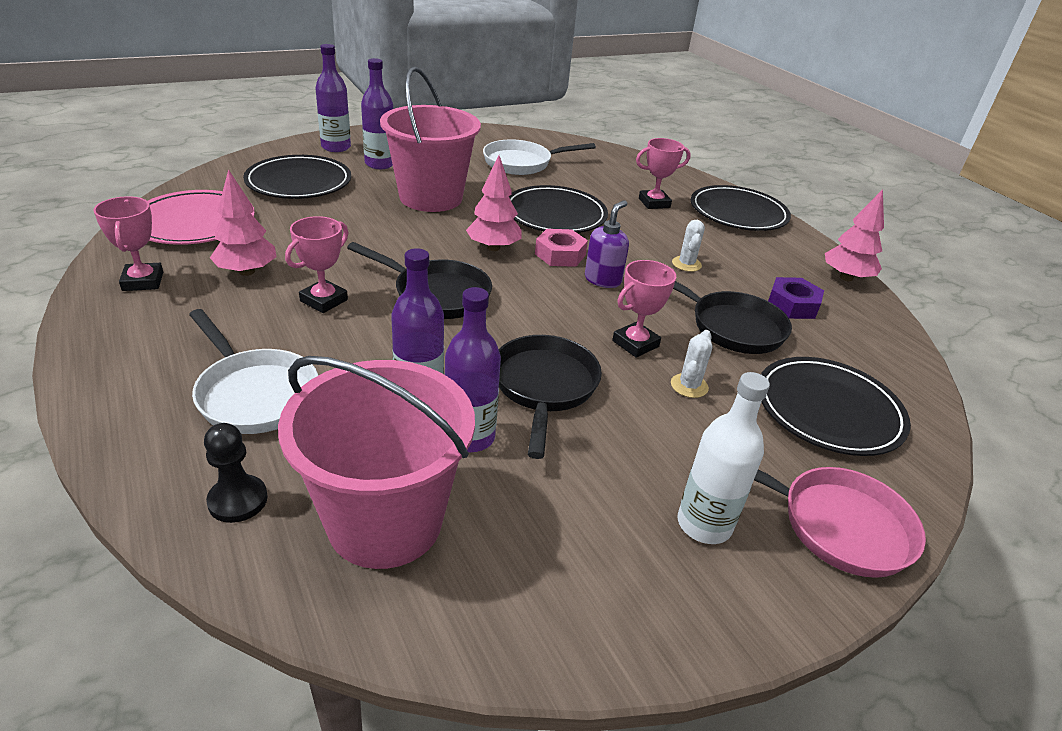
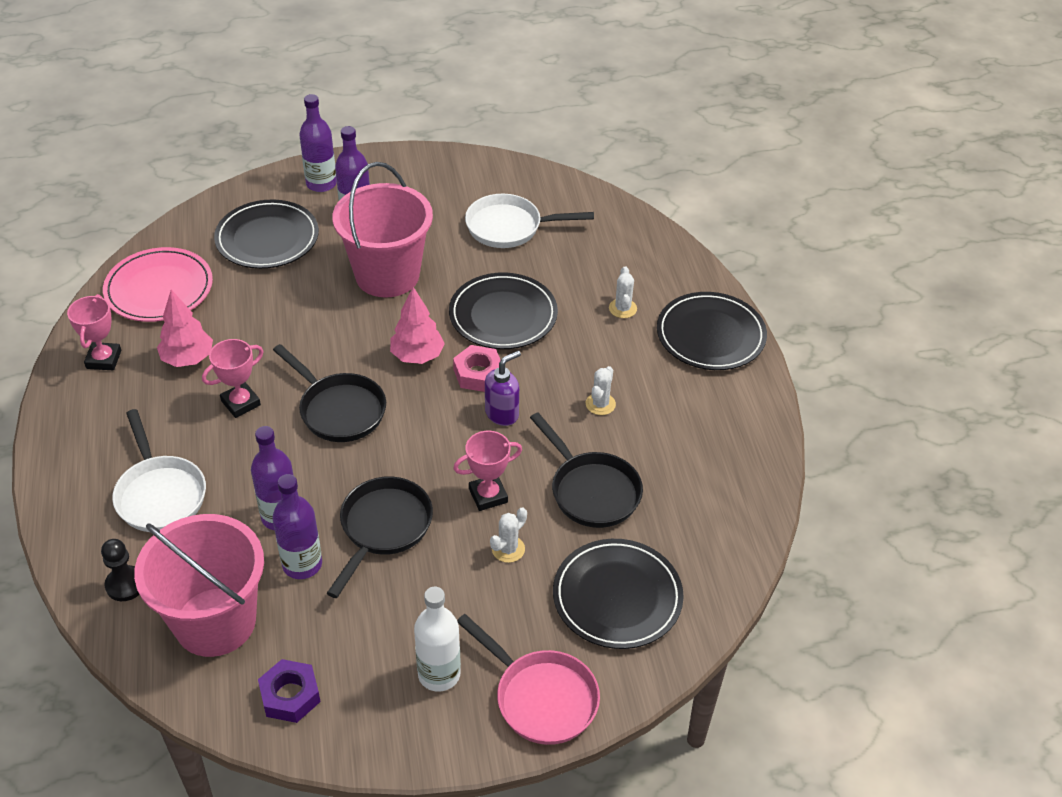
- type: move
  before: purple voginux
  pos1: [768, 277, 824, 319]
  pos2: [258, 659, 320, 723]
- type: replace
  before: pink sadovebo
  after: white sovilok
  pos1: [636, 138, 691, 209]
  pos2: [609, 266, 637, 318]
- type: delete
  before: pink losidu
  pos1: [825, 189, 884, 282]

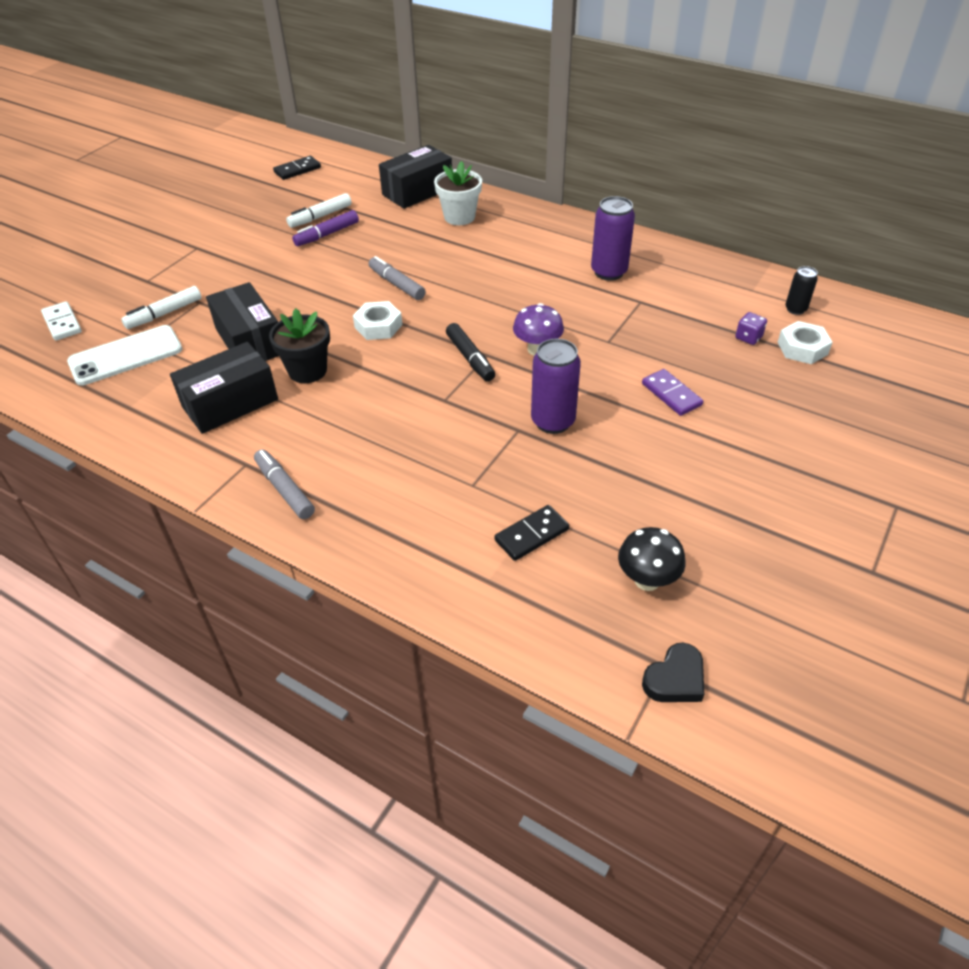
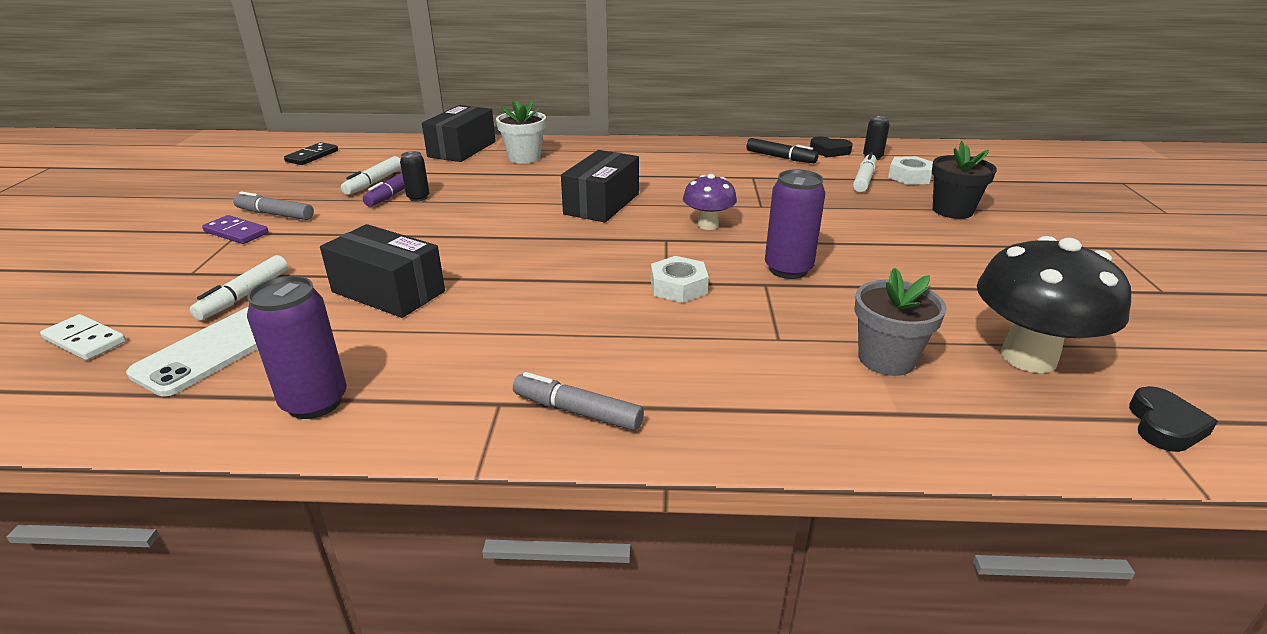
- type: move
  before: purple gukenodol
  pos1: [642, 369, 703, 416]
  pos2: [202, 215, 268, 244]
- type: move
  before: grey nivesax
  pos1: [369, 256, 426, 300]
  pos2: [233, 191, 314, 220]
- type: move
  before: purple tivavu
  pos1: [591, 196, 635, 281]
  pos2: [247, 276, 347, 419]
- type: insert
  after: black tivavu
  pos2: [400, 151, 429, 202]
- type: move
  before: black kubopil
  pos1: [170, 342, 278, 434]
  pos2: [561, 150, 639, 223]
- type: move
  before: white voginux
  pos1: [353, 301, 402, 340]
  pos2: [651, 256, 709, 303]
- type: move
  before: black nivesax
  pos1: [446, 323, 495, 382]
  pos2: [747, 138, 818, 163]
- type: insert
  after: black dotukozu
  pos2: [810, 136, 853, 158]
- type: replace
  before: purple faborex
  after: white nivesax
  pos1: [735, 312, 767, 345]
  pos2: [853, 152, 876, 192]
- type: replace
  before: black gukenodol
  after: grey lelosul
  pos1: [495, 505, 569, 561]
  pos2: [854, 268, 947, 376]
- type: move
  before: black lelosul
  pos1: [269, 308, 330, 383]
  pos2: [932, 141, 997, 219]
- type: resize
  before: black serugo
  pos1: [618, 527, 686, 591]
  pos2: [977, 236, 1131, 373]
  scale: 1.78

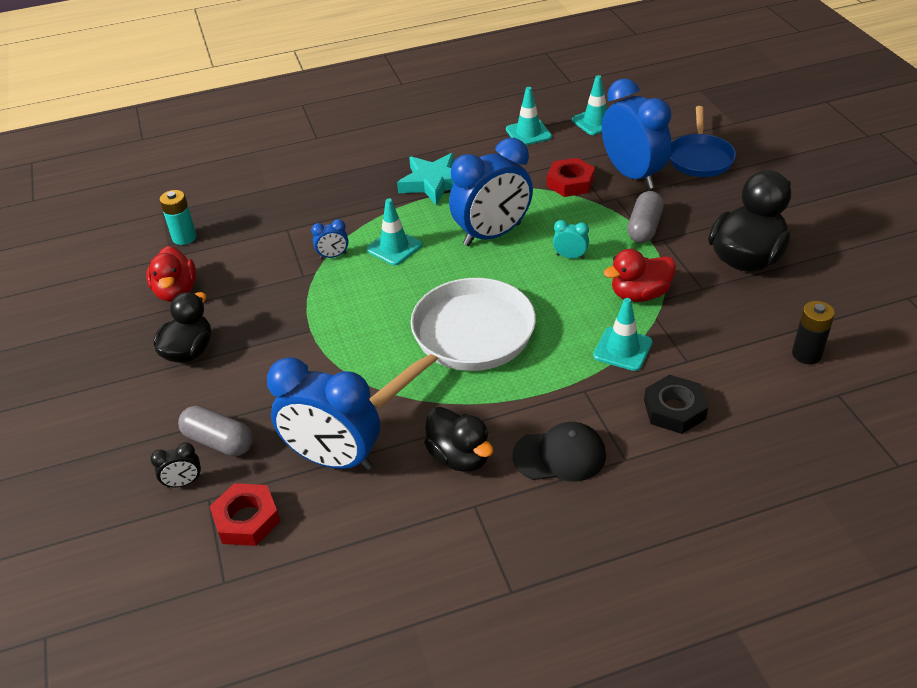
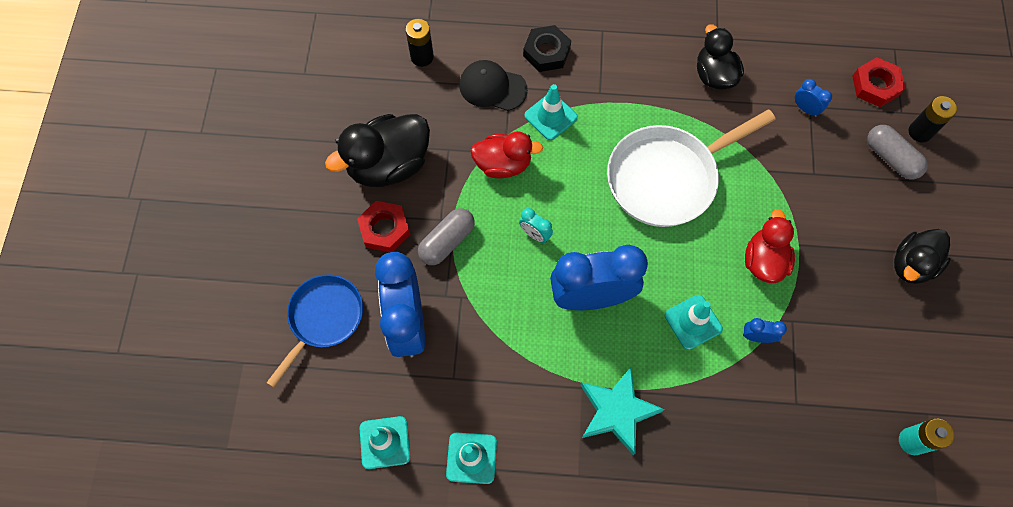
- type: move
  before: red voginux
  pos1: [547, 158, 595, 197]
  pos2: [357, 201, 410, 252]
- type: move
  before: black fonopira
  pos1: [513, 422, 606, 481]
  pos2: [459, 60, 528, 111]
- type: move
  before: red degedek
  pos1: [146, 246, 196, 302]
  pos2: [745, 209, 795, 283]
- type: resize
  before: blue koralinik
  pos1: [267, 357, 380, 470]
  pos2: [795, 79, 832, 117]
  scale: 0.41
- type: replace
  before: black koralinik
  after: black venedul
  pos1: [150, 443, 201, 488]
  pos2: [909, 96, 957, 143]

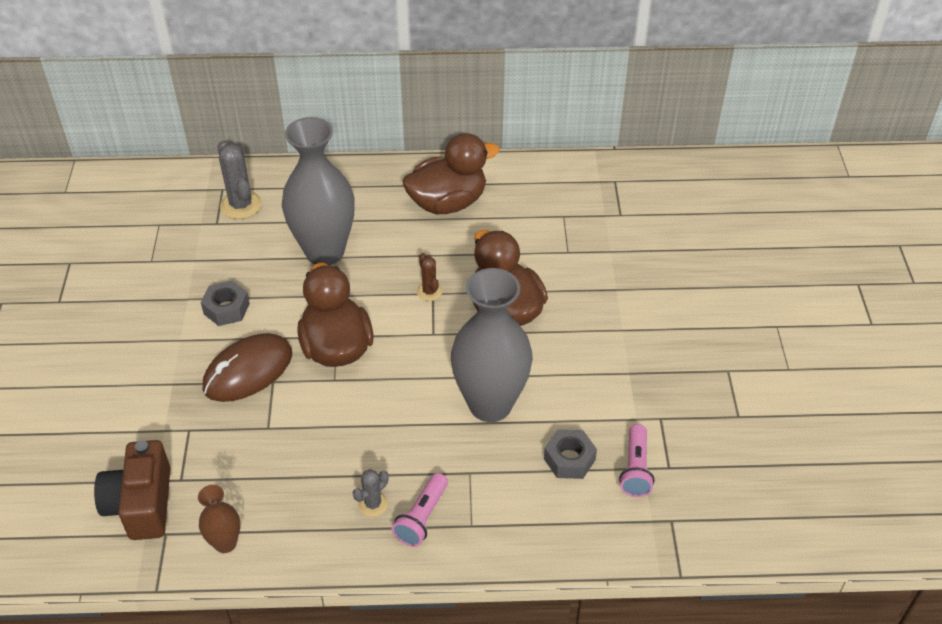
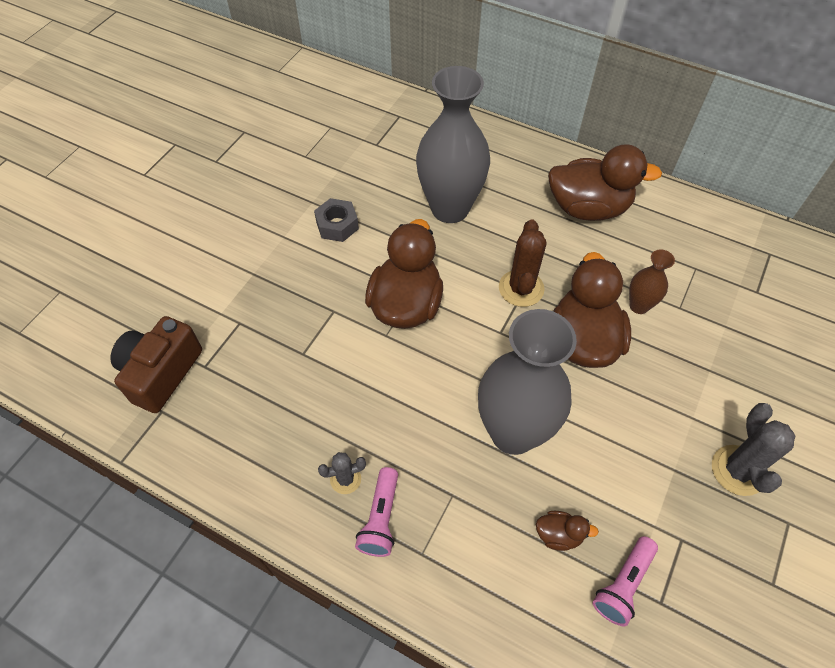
- type: rotate
  before: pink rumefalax
  pos1: [392, 473, 448, 547]
  pos2: [355, 467, 398, 557]
  turn: -45
- type: resize
  before: brown sovilok
  pos1: [417, 253, 442, 301]
  pos2: [499, 219, 546, 307]
  scale: 1.72
- type: replace
  before: grey voginux
  after: brown degedek
  pos1: [544, 429, 597, 479]
  pos2: [536, 511, 599, 551]
- type: move
  before: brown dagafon
  pos1: [198, 485, 240, 553]
  pos2: [629, 250, 675, 314]
- type: move
  before: grey sovilok
  pos1: [217, 140, 262, 219]
  pos2: [712, 403, 795, 496]
- type: delete
  before: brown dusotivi
  pos1: [203, 333, 292, 402]

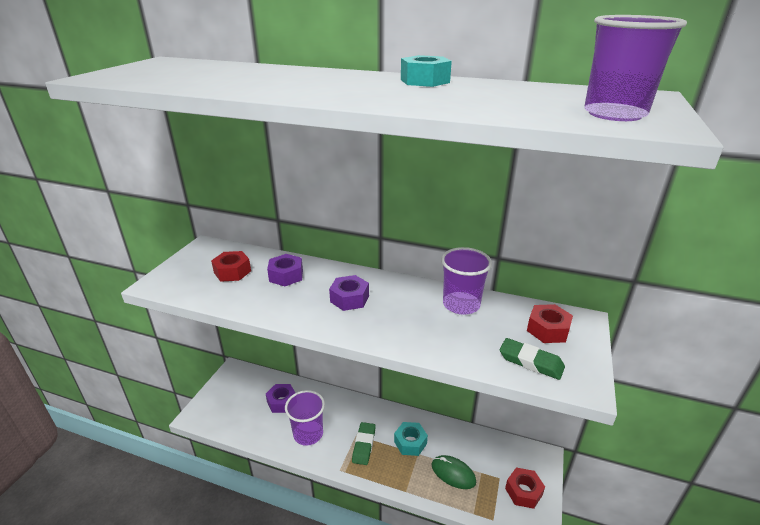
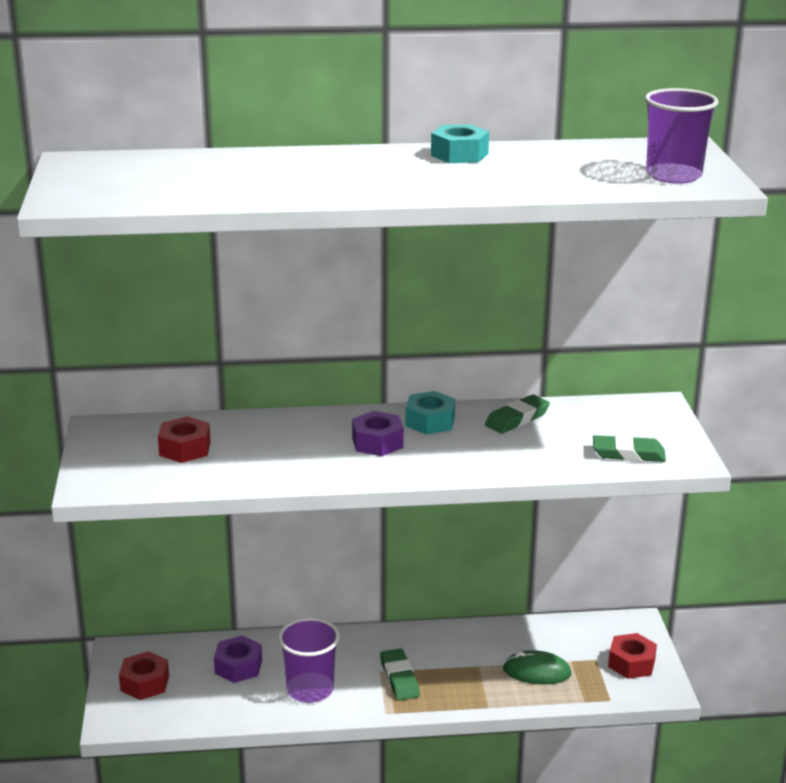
- type: move
  before: red voginux
  pos1: [527, 304, 573, 343]
  pos2: [119, 651, 169, 700]
- type: move
  before: turquoise voginux
  pos1: [394, 422, 428, 456]
  pos2: [405, 391, 455, 435]
- type: replace
  before: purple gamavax
  after: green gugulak
  pos1: [441, 247, 492, 315]
  pos2: [485, 394, 550, 434]
- type: delete
  before: purple voginux
  pos1: [267, 254, 303, 286]

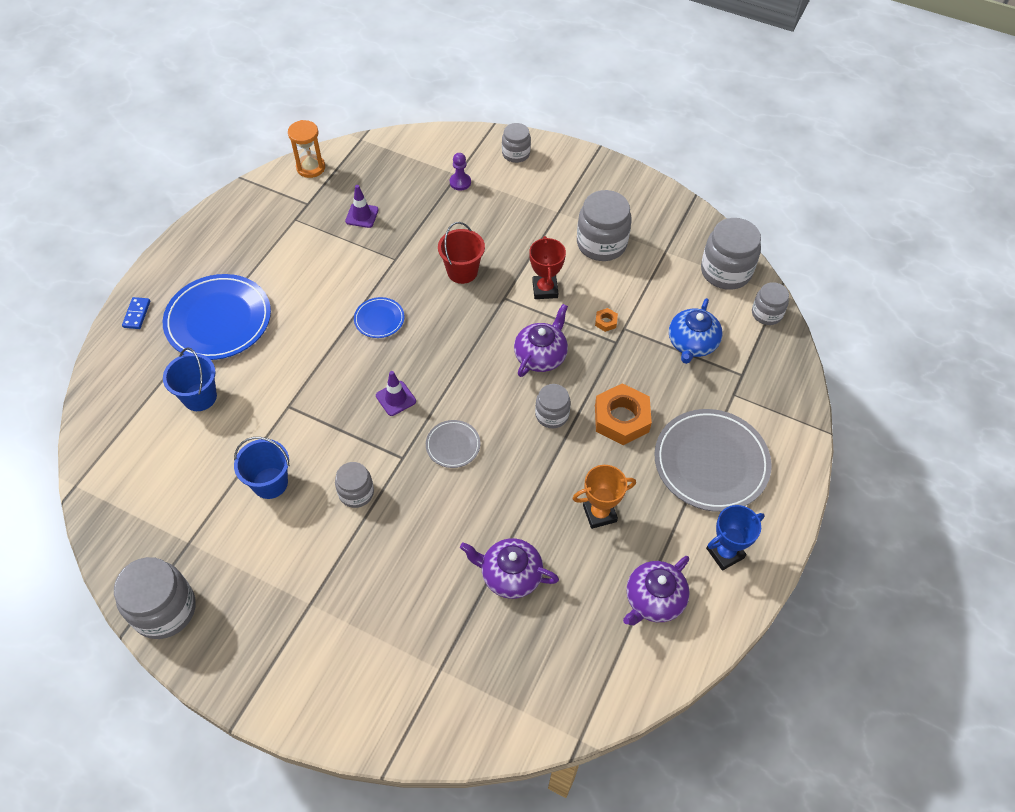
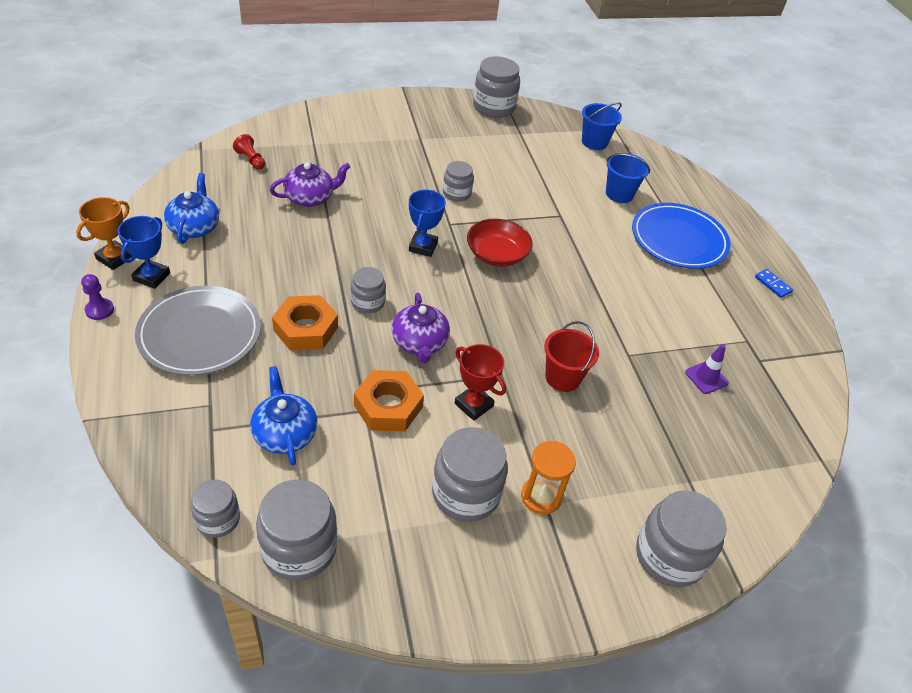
- type: move
  before: orange sadovebo
  pos1: [572, 465, 636, 529]
  pos2: [76, 197, 132, 270]
- type: move
  before: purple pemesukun
  pos1: [450, 153, 471, 191]
  pos2: [81, 274, 114, 320]
- type: recolor
  before: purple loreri
  after: blue loreri
  pos1: [623, 556, 690, 625]
  pos2: [164, 173, 219, 244]
- type: insert
  after: red pemesukun
  pos2: [233, 134, 265, 170]
- type: resize
  before: orange voginux
  pos1: [595, 308, 618, 332]
  pos2: [354, 370, 424, 431]
  scale: 2.35
- type: replace
  before: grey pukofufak
  after: blue sadovebo
  pos1: [426, 420, 481, 468]
  pos2: [409, 190, 446, 257]
- type: replace
  before: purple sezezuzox
  after: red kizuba
  pos1: [376, 371, 416, 416]
  pos2: [467, 219, 533, 267]
- type: move
  before: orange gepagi
  pos1: [288, 120, 325, 178]
  pos2: [521, 441, 576, 515]
- type: move
  before: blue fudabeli
  pos1: [234, 437, 290, 499]
  pos2: [582, 103, 622, 150]
- type: resize
  before: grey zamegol
  pos1: [502, 123, 531, 163]
  pos2: [636, 490, 727, 588]
  scale: 1.69
- type: move
  before: blue gukenodol
  pos1: [122, 297, 150, 329]
  pos2: [755, 269, 793, 298]
- type: delete
  before: blue pukofufak
  pos1: [354, 297, 405, 338]

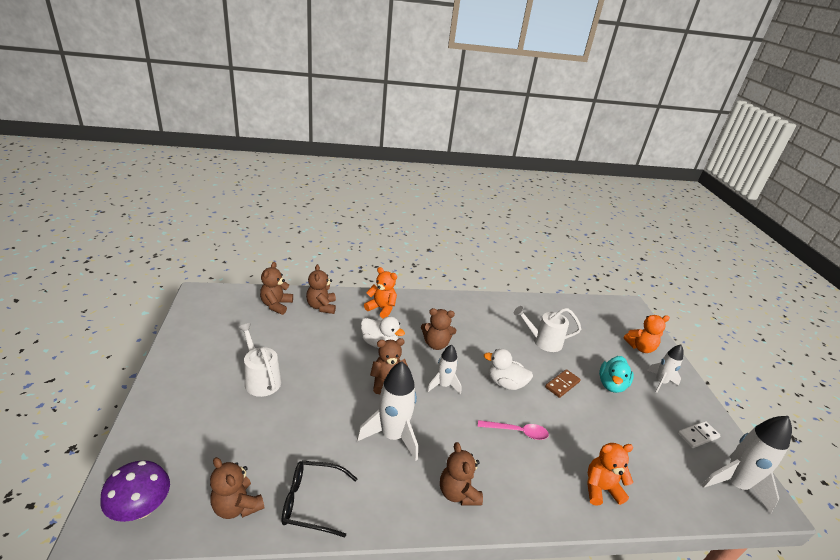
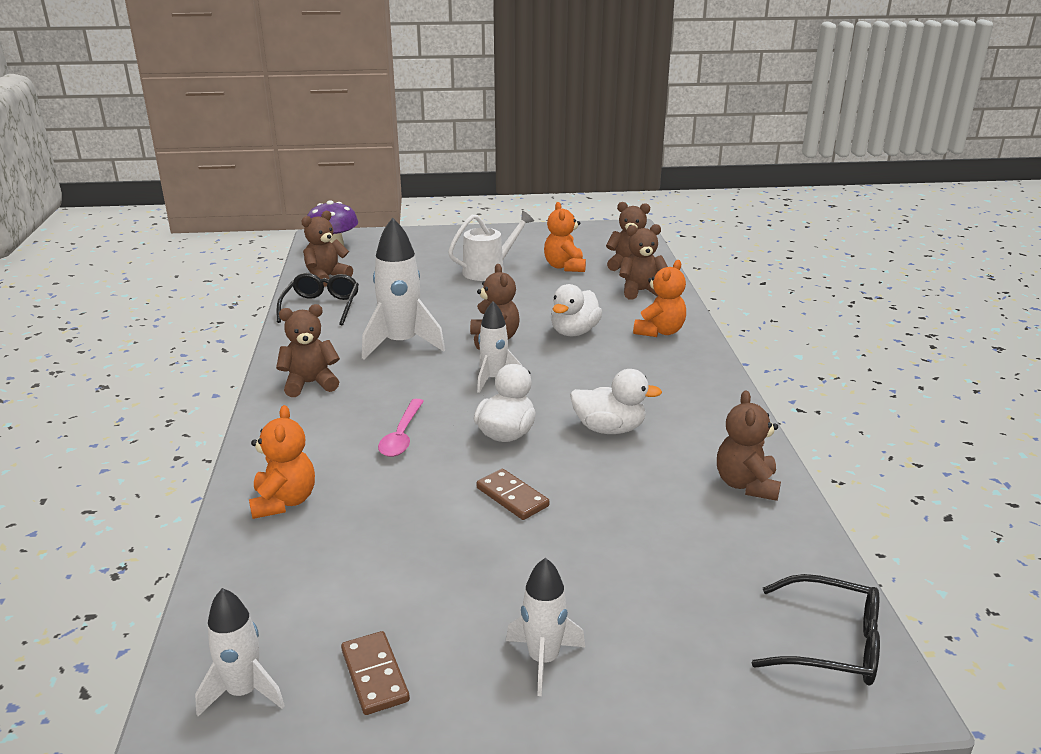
- type: resize
  before: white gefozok
  pos1: [702, 416, 792, 514]
  pos2: [195, 588, 285, 716]
  scale: 0.6
- type: recolor
  before: white gukenodol
  after: brown gukenodol
  pos1: [678, 421, 721, 448]
  pos2: [341, 631, 410, 715]
- type: move
  before: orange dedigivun
  pos1: [623, 315, 670, 353]
  pos2: [544, 202, 586, 272]
- type: insert
  after: white degedek
  pos2: [570, 369, 662, 434]
- type: move
  before: brown dedigivun
  pos1: [421, 308, 456, 350]
  pos2: [717, 391, 781, 501]
- type: insert
  after: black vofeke
  pos2: [752, 574, 880, 685]
- type: delete
  before: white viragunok
  pos1: [514, 306, 581, 352]
- type: delete
  before: turquoise degedek
  pos1: [599, 356, 634, 393]

